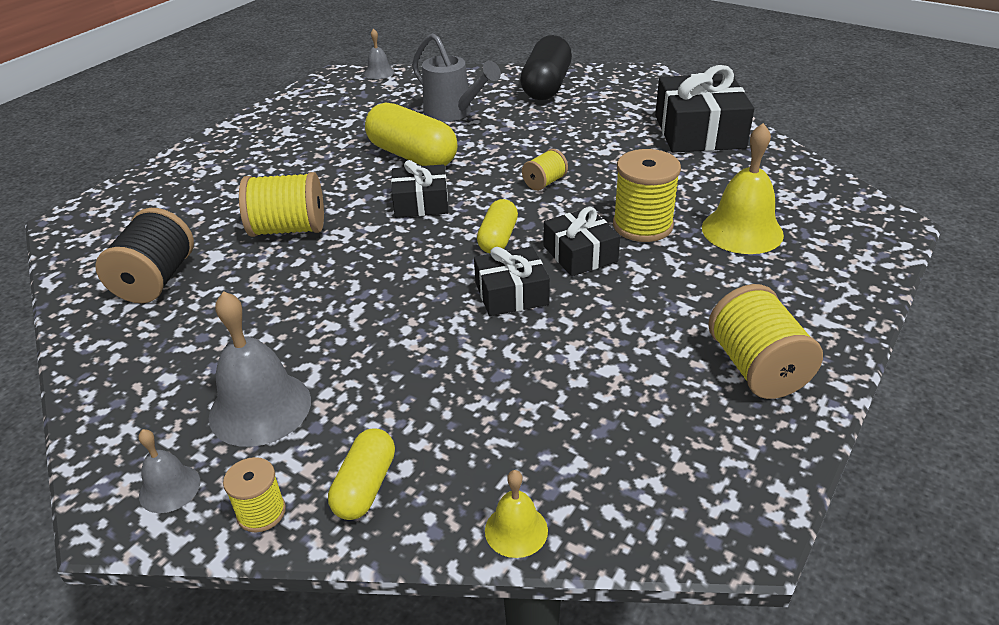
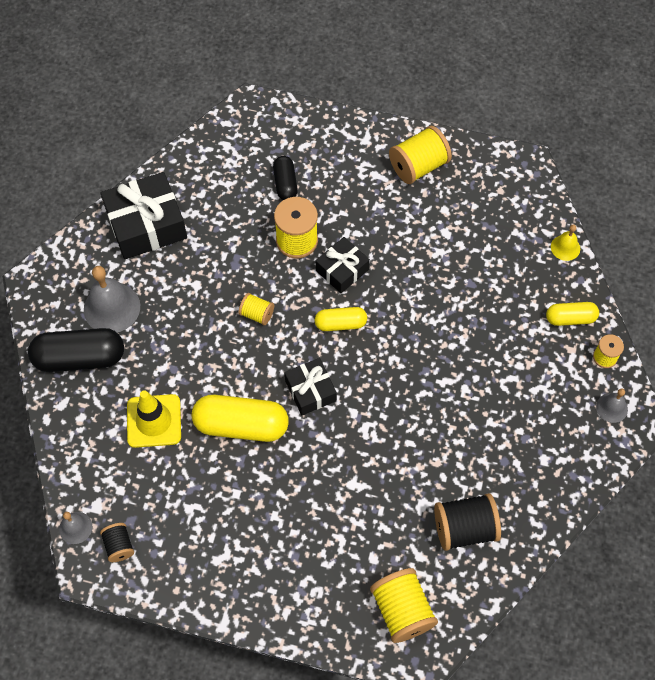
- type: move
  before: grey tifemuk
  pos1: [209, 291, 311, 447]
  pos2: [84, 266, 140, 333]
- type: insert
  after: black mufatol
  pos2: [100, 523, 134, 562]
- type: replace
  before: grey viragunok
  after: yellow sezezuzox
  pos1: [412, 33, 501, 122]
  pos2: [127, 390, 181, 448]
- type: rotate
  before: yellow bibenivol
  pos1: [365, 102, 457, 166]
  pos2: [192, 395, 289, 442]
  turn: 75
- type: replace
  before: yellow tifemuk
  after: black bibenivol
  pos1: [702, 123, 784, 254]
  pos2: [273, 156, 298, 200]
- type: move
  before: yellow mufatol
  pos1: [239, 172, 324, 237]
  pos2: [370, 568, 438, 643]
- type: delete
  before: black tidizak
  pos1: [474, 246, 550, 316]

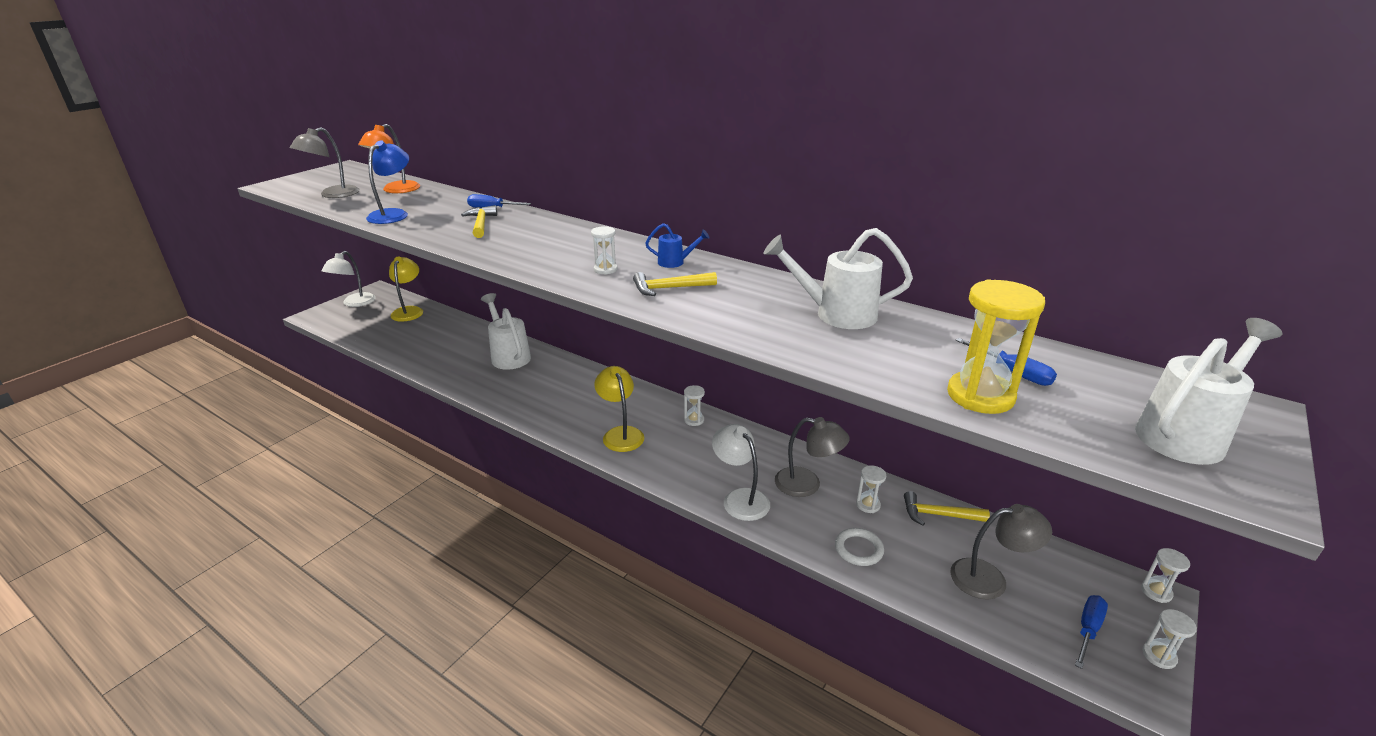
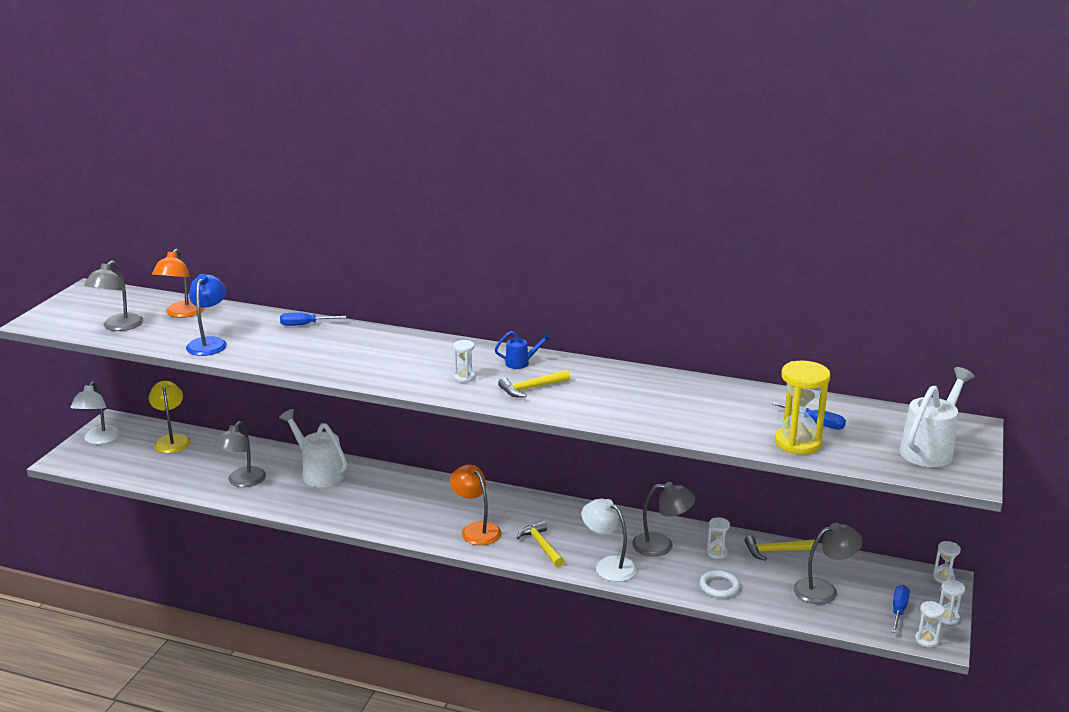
- type: insert
  after: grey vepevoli
  pos2: [213, 421, 266, 487]
- type: recolor
  before: yellow vepevoli
  after: orange vepevoli
  pos1: [594, 366, 644, 452]
  pos2: [450, 464, 501, 545]
- type: move
  before: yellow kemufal
  pos1: [461, 205, 497, 238]
  pos2: [517, 521, 564, 567]
- type: move
  before: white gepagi
  pos1: [684, 385, 705, 426]
  pos2: [915, 601, 945, 647]
- type: delete
  before: white viragunok
  pos1: [764, 228, 913, 329]

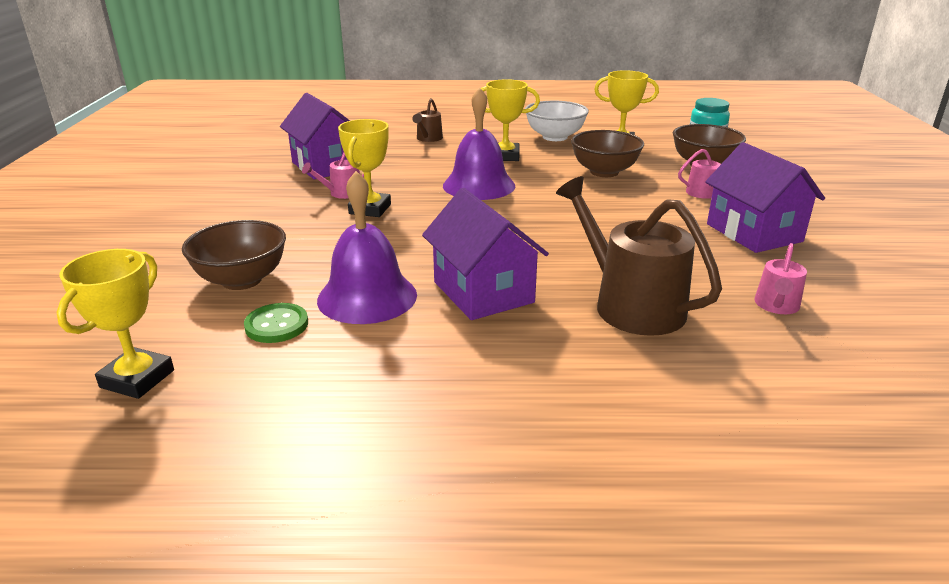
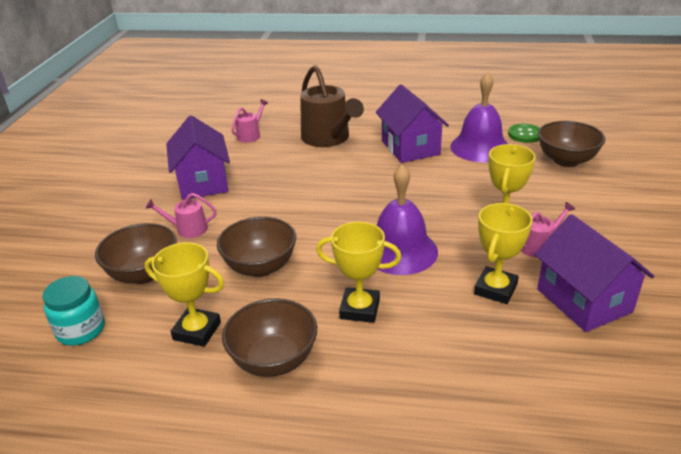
- type: recolor
  before: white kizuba
  after: brown kizuba
  pos1: [525, 101, 589, 141]
  pos2: [222, 298, 317, 377]
- type: move
  before: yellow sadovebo
  pos1: [56, 249, 174, 399]
  pos2: [474, 203, 533, 304]
- type: delete
  before: brown viragunok
  pos1: [412, 98, 443, 142]

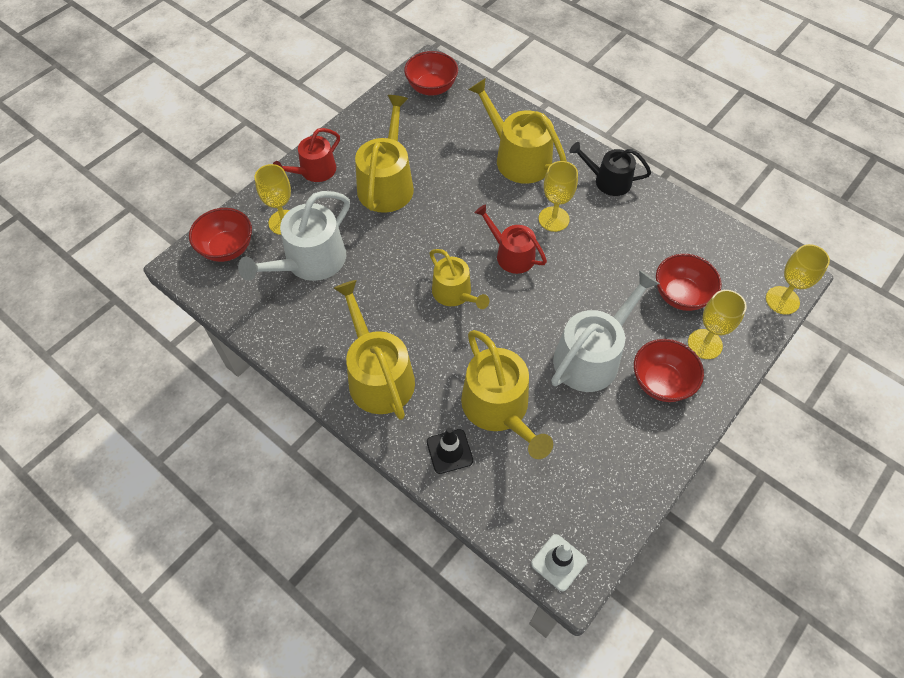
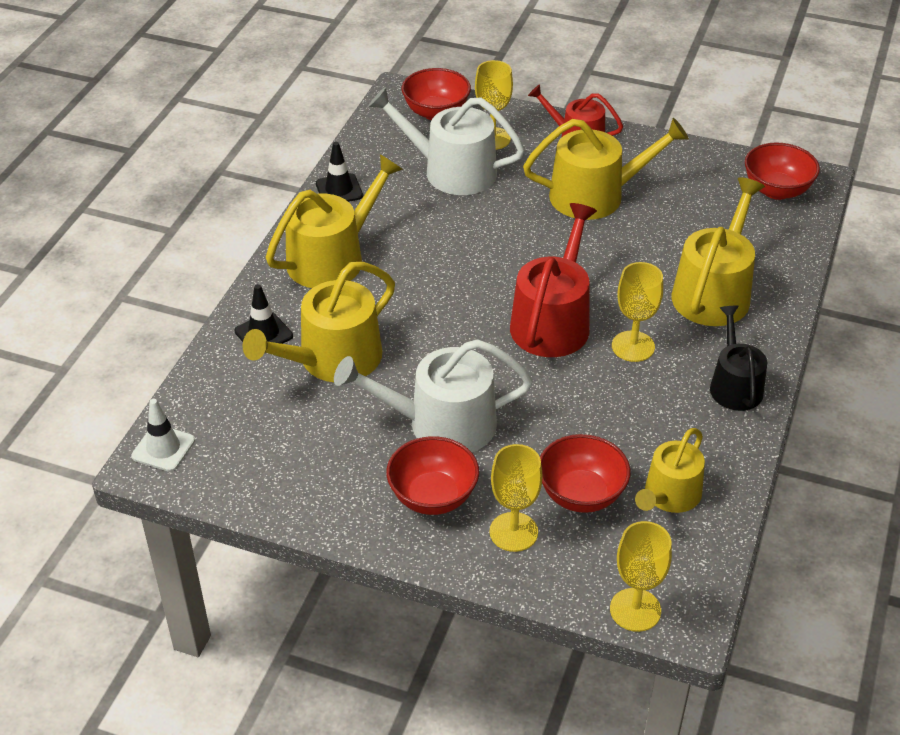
- type: insert
  after: black sezezuzox
  pos2: [316, 142, 363, 202]
- type: rotate
  before: white viragunok
  pos1: [551, 270, 659, 392]
  pos2: [334, 339, 533, 452]
  turn: 150
- type: resize
  before: red viragunok
  pos1: [475, 204, 547, 274]
  pos2: [510, 203, 597, 357]
  scale: 1.56
- type: move
  before: yellow viragunok
  pos1: [430, 249, 489, 309]
  pos2: [635, 428, 705, 513]

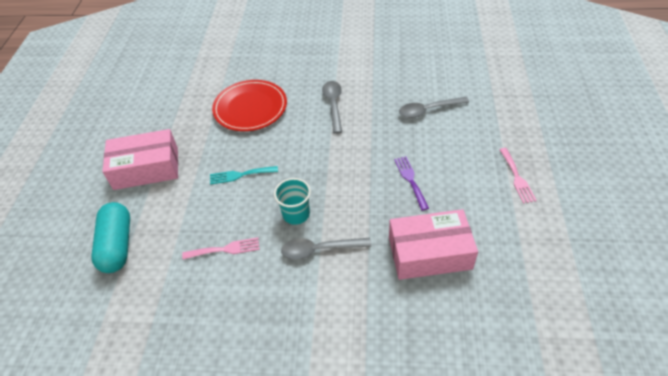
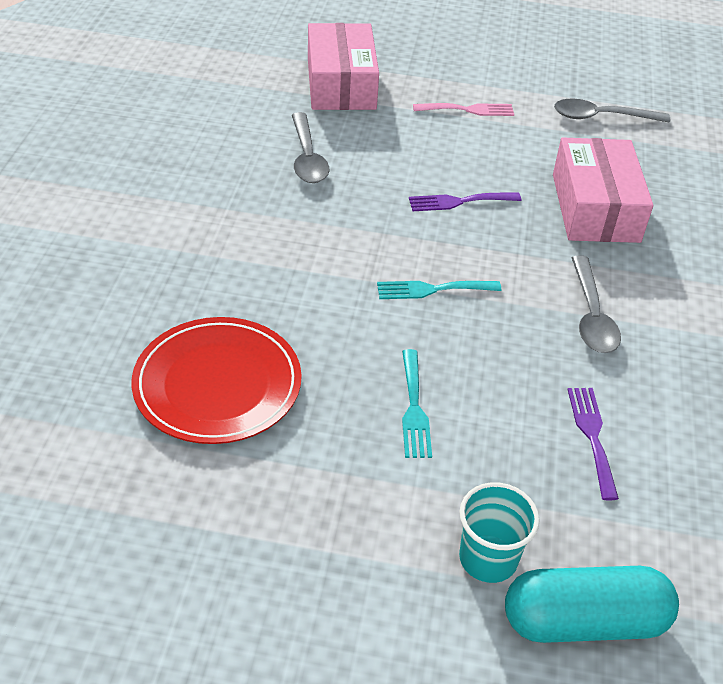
- type: move
  before: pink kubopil
  pos1: [102, 129, 178, 190]
  pos2: [308, 23, 379, 110]
- type: insert
  after: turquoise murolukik
  pos2: [377, 281, 501, 299]
- type: move
  before: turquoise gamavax
  pos1: [274, 178, 311, 225]
  pos2: [459, 482, 540, 583]
- type: move
  before: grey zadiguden
  pos1: [322, 81, 342, 134]
  pos2: [554, 99, 670, 123]
- type: recolor
  before: pink murolukik
  after: purple murolukik
  pos1: [182, 237, 259, 259]
  pos2: [567, 388, 619, 500]

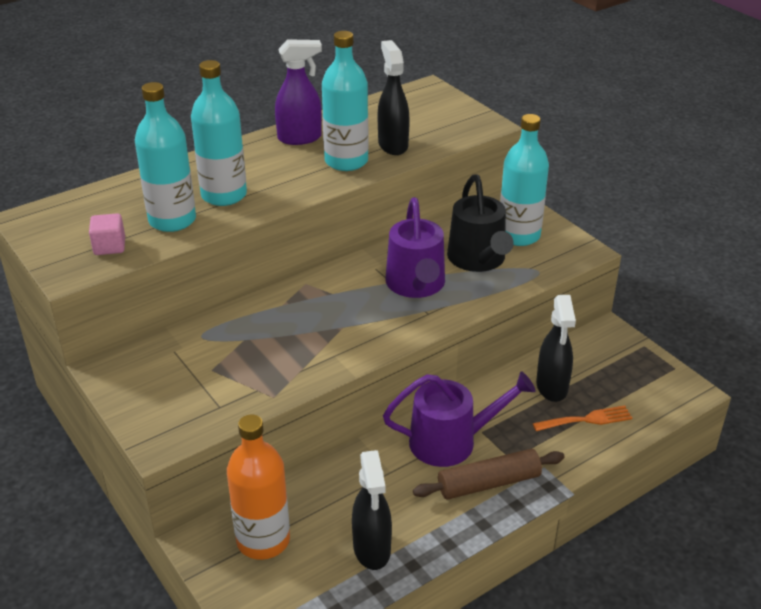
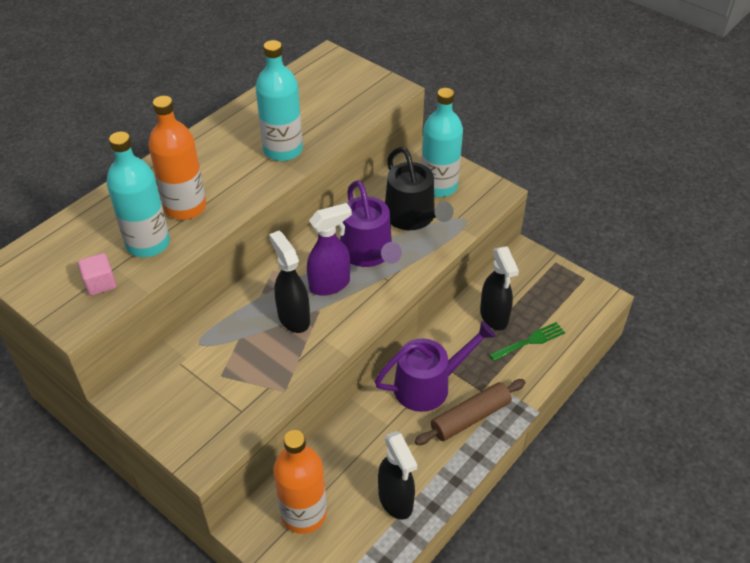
- type: recolor
  before: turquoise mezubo
  after: orange mezubo
  pos1: [191, 60, 247, 206]
  pos2: [148, 96, 206, 220]
- type: move
  before: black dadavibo
  pos1: [378, 40, 410, 155]
  pos2: [269, 231, 310, 333]
- type: move
  before: purple dadavibo
  pos1: [275, 39, 322, 145]
  pos2: [307, 203, 352, 296]
- type: recolor
  before: orange murolukik
  after: green murolukik
  pos1: [533, 405, 632, 431]
  pos2: [489, 322, 565, 361]

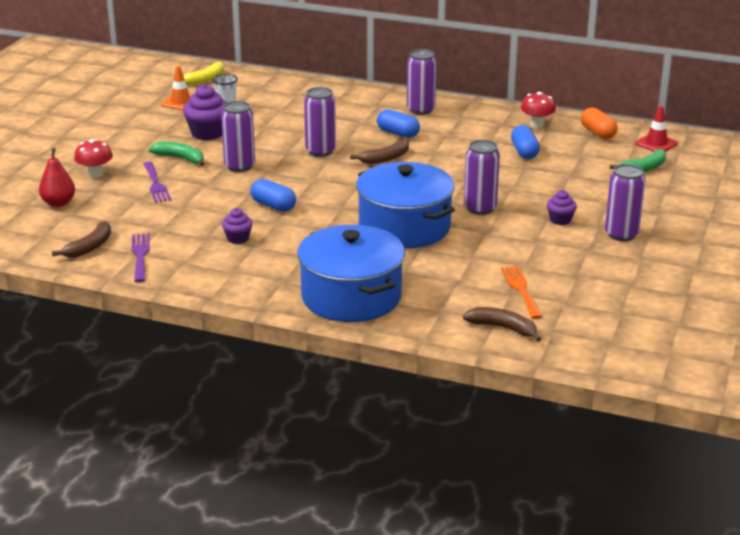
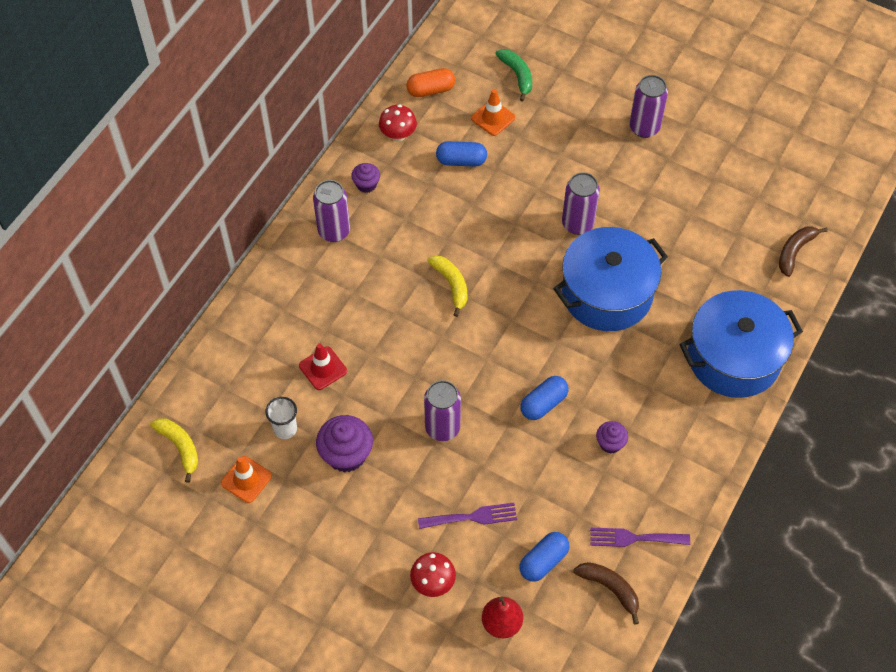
- type: move
  before: red sezezuzox
  pos1: [635, 105, 678, 152]
  pos2: [299, 344, 347, 390]
- type: move
  before: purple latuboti
  pos1: [547, 190, 577, 225]
  pos2: [351, 163, 380, 193]
- type: recolor
  before: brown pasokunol
  after: yellow pasokunol
  pos1: [350, 139, 409, 164]
  pos2: [427, 255, 467, 317]
- type: insert
  after: orange sezezuzox
  pos2: [471, 89, 515, 136]
- type: move
  before: blue bibenivol
  pos1: [377, 109, 420, 138]
  pos2: [519, 532, 569, 582]
- type: delete
  before: green pasokunol
  pos1: [149, 142, 204, 166]
- type: delete
  before: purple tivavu
  pos1: [304, 87, 336, 157]
- type: delete
  before: orange murolukik
  pos1: [501, 266, 542, 319]

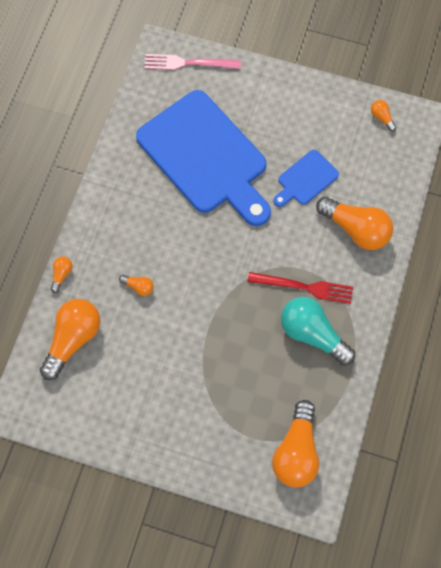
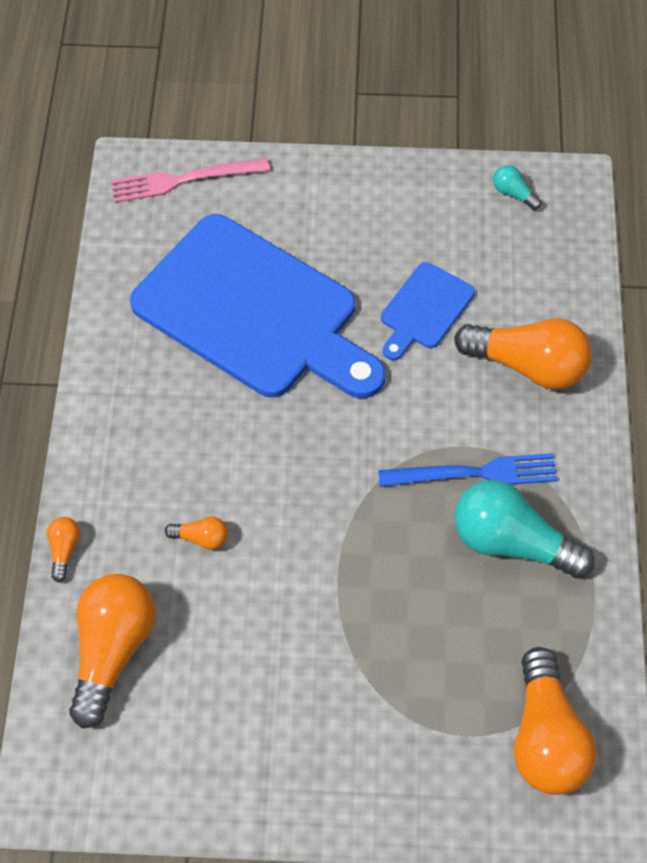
- type: recolor
  before: red murolukik
  after: blue murolukik
  pos1: [248, 272, 353, 304]
  pos2: [378, 453, 558, 487]
- type: recolor
  before: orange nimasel
  after: turquoise nimasel
  pos1: [371, 100, 396, 132]
  pos2: [493, 165, 542, 210]

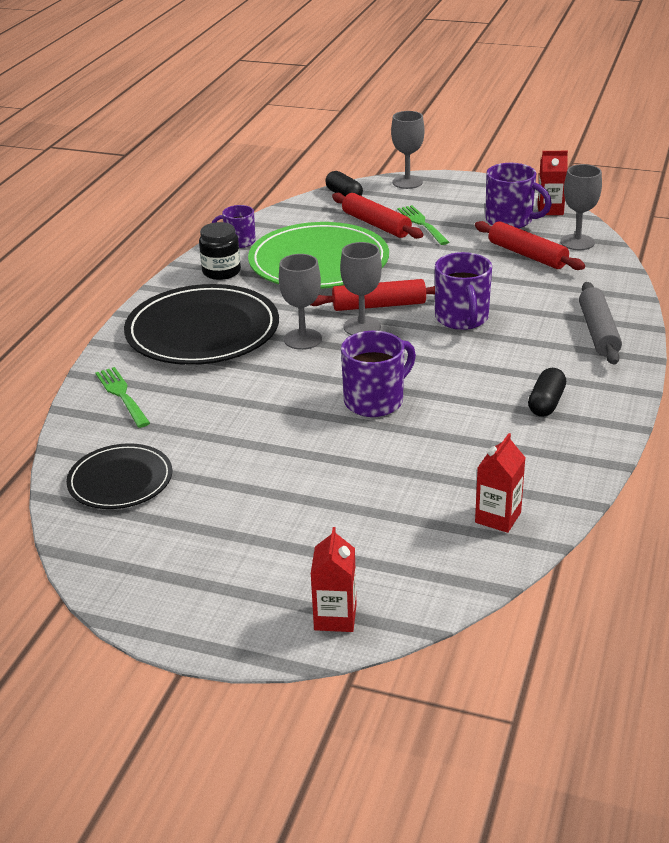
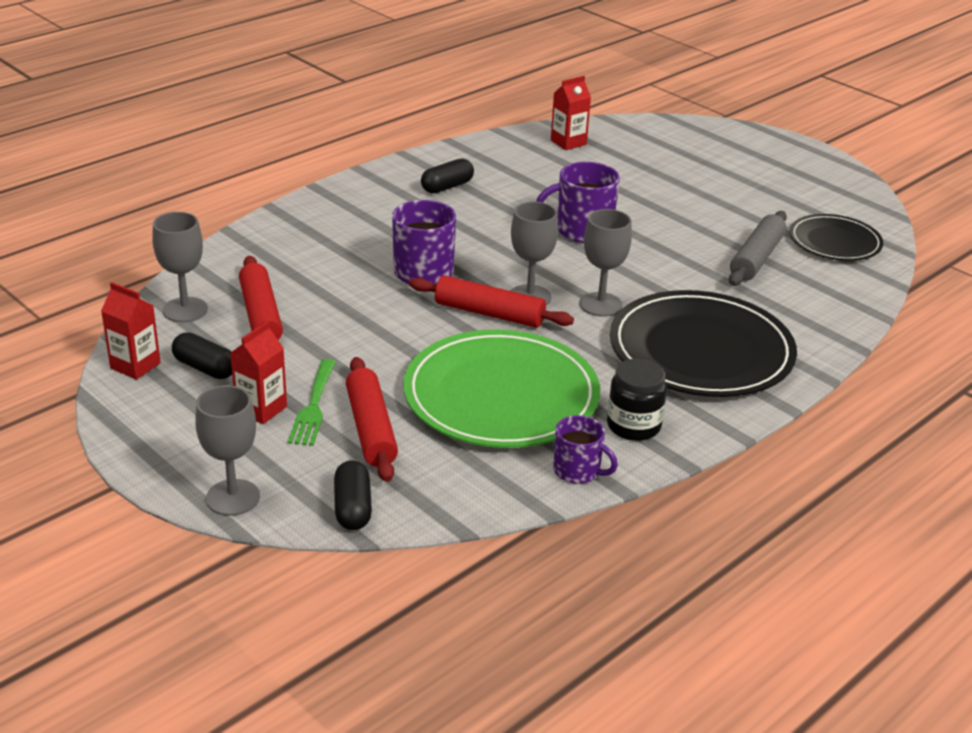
- type: replace
  before: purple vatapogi
  after: black bibenivol
  pos1: [485, 163, 552, 228]
  pos2: [172, 332, 232, 379]
- type: move
  before: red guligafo
  pos1: [311, 527, 357, 632]
  pos2: [230, 321, 287, 424]
- type: move
  before: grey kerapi
  pos1: [579, 282, 622, 365]
  pos2: [729, 211, 787, 286]
- type: delete
  before: green murolukik
  pos1: [95, 367, 150, 428]

